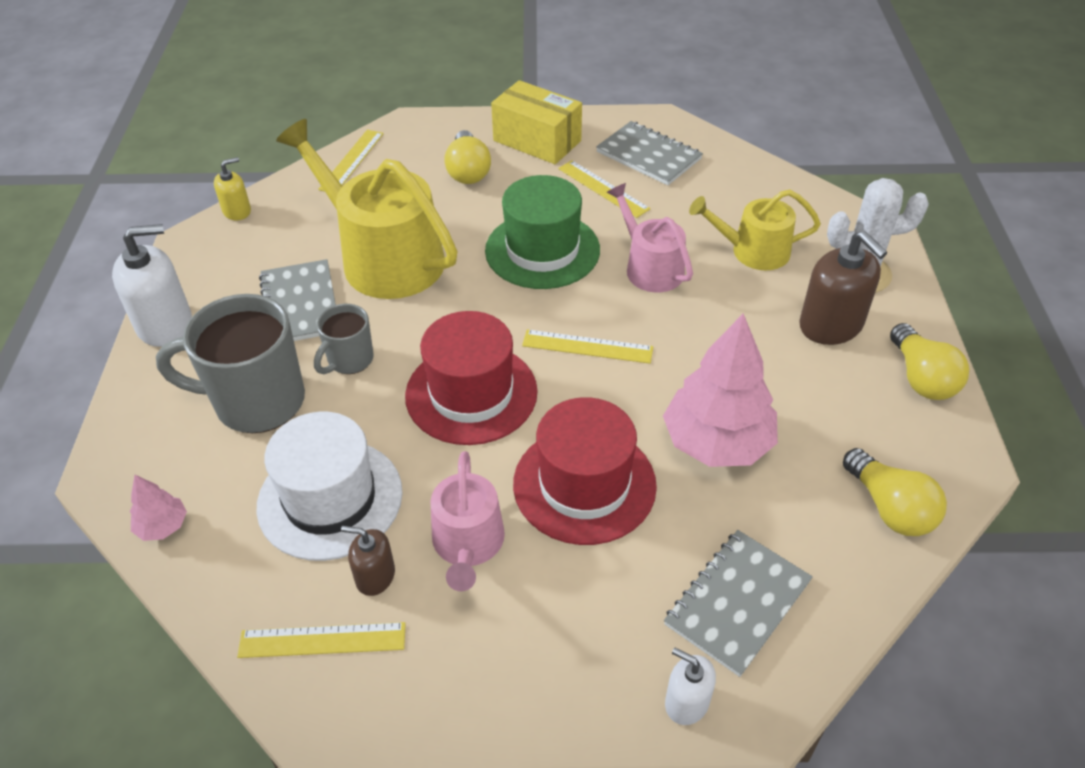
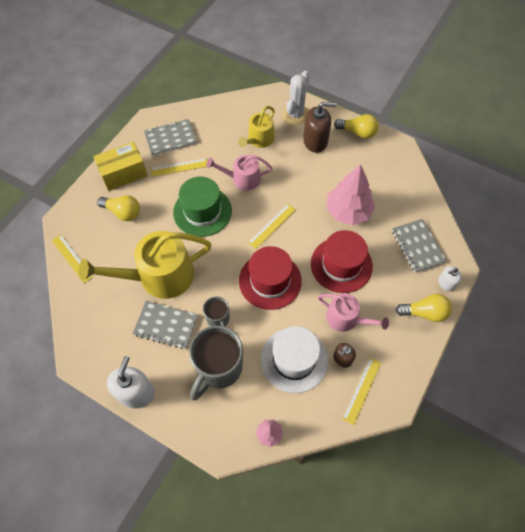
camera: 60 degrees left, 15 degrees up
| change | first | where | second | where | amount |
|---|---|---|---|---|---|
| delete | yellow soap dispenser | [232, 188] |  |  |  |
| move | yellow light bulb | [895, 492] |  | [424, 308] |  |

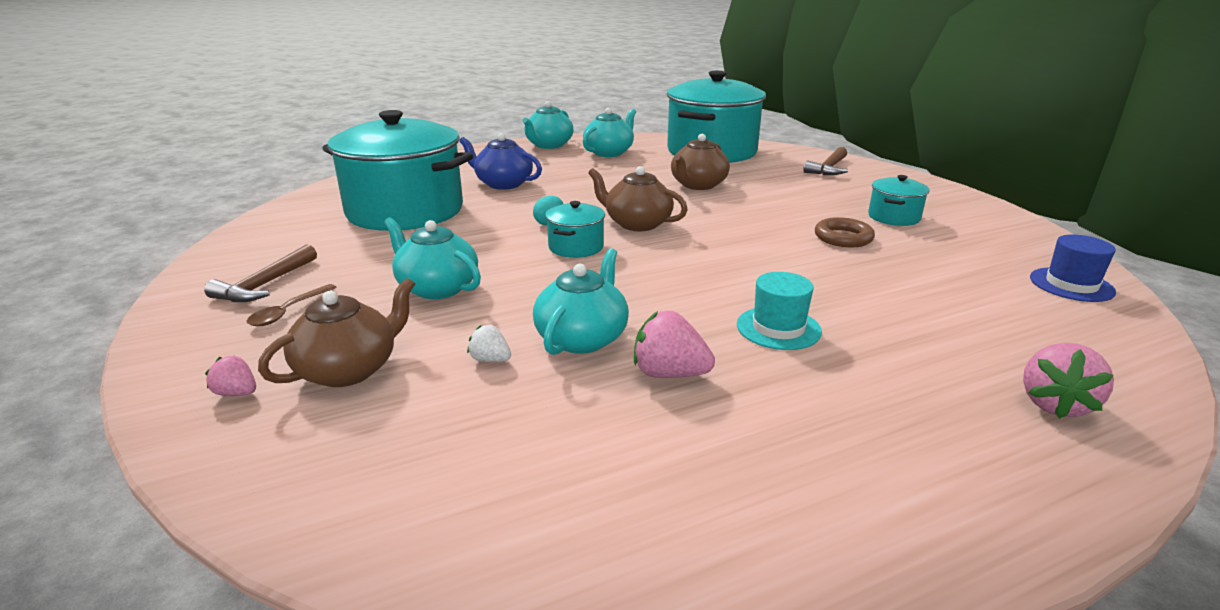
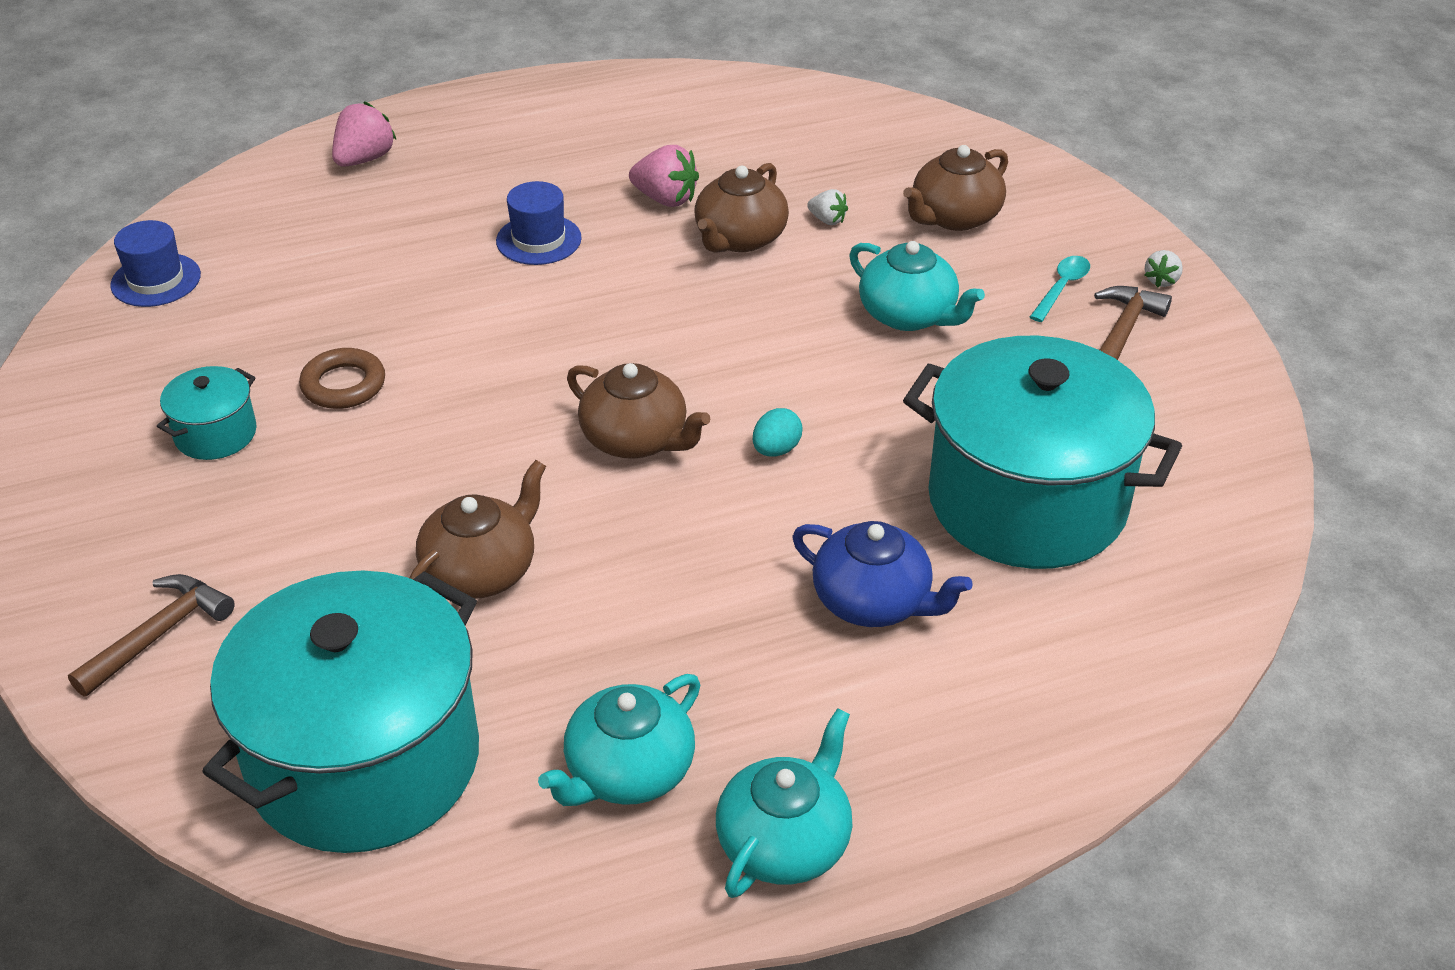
camera: 175 degrees left, 15 degrees up
| change | first | where | second | where | amount |
|---|---|---|---|---|---|
| delete | pink strawberry | [230, 376] |  |  |  |
| recolor | brown spoon | [292, 305] | turquoise spoon | [1060, 289] |  |
| recolor | turquoise teapot | [581, 301] | brown teapot | [741, 208] |  |
| delete | turquoise pot | [575, 229] |  |  |  |
| recolor | turquoise hat | [779, 311] | blue hat | [539, 223] |  |
| insert |  |  | white strawberry | [1164, 269] |  |

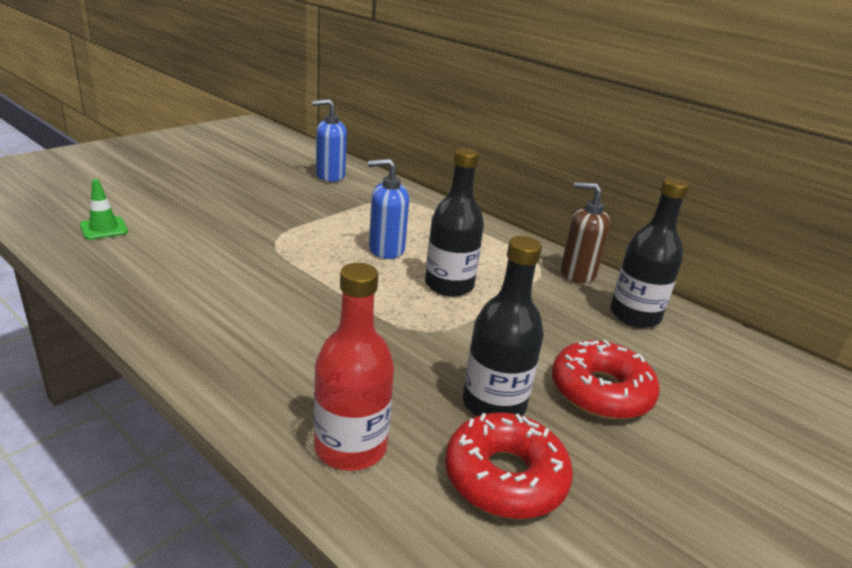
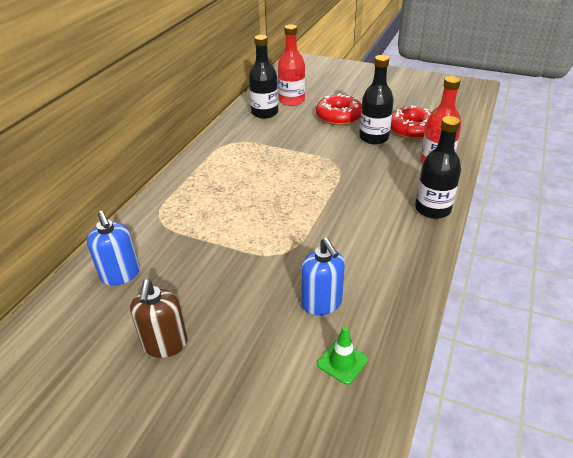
camera: 105 degrees left, 10 degrees up
| change | first | where | second | where | amount |
|---|---|---|---|---|---|
| move | blue soap dispenser | [388, 208] |  | [323, 277] |  |
| move | black bottle | [454, 222] |  | [438, 167] |  |
| move | brown soap dispenser | [585, 232] |  | [158, 319] |  |
| insert |  |  | red bottle | [291, 65] |  |

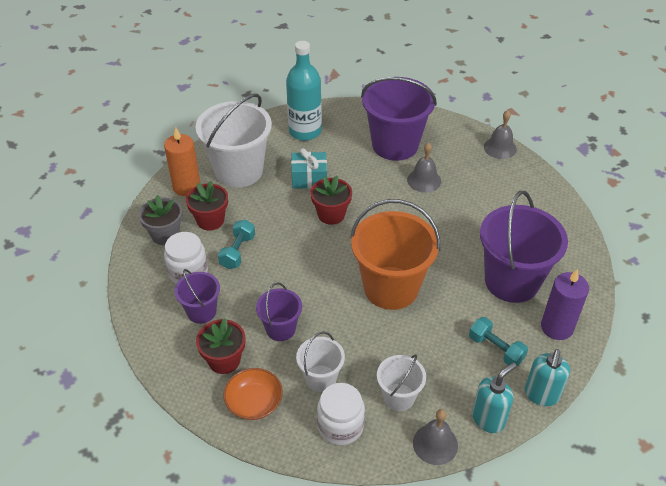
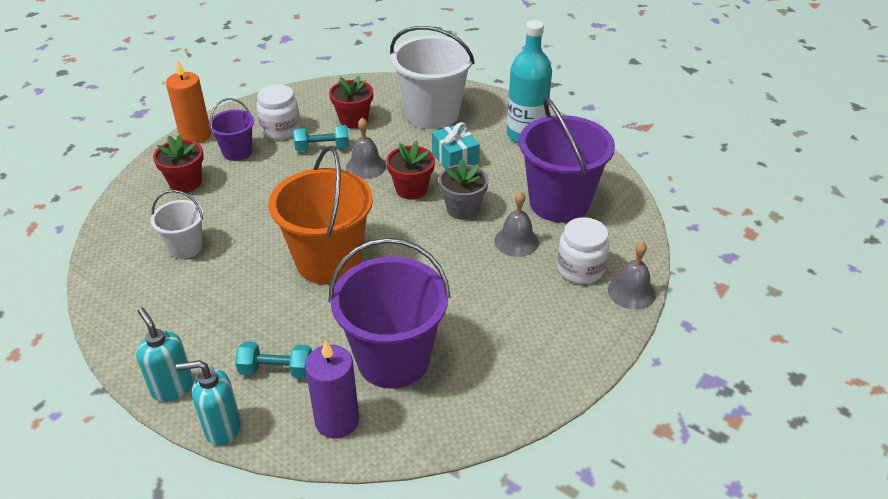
camera: 65 degrees right, 5 degrees down
| change | first | where | second | where | amount |
|---|---|---|---|---|---|
| move | grey flower pot | [160, 220] |  | [464, 189] |  |
| move | orange candle | [182, 161] |  | [188, 101] |  |
| delete | orange bowl | [253, 394] |  |  |  |
| delete | purple bucket | [279, 311] |  |  |  |
| move | white jar | [341, 414] |  | [583, 250] |  |
| delete | white bucket | [401, 382] |  |  |  |
| move | grey bell | [435, 437] |  | [366, 148] |  |
| rotate | turquoise dumbbell | [498, 342] |  | [273, 360] | 75 degrees clockwise |
| rotate | turquoise soap dispenser | [494, 398] |  | [164, 354] | 150 degrees counterclockwise |

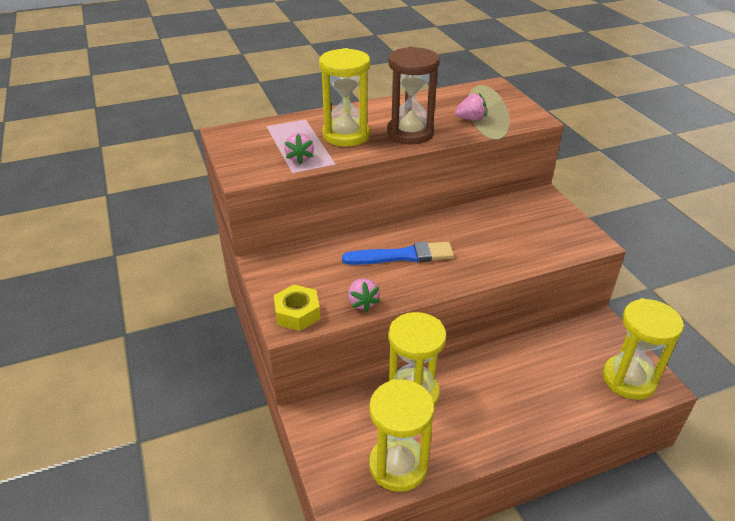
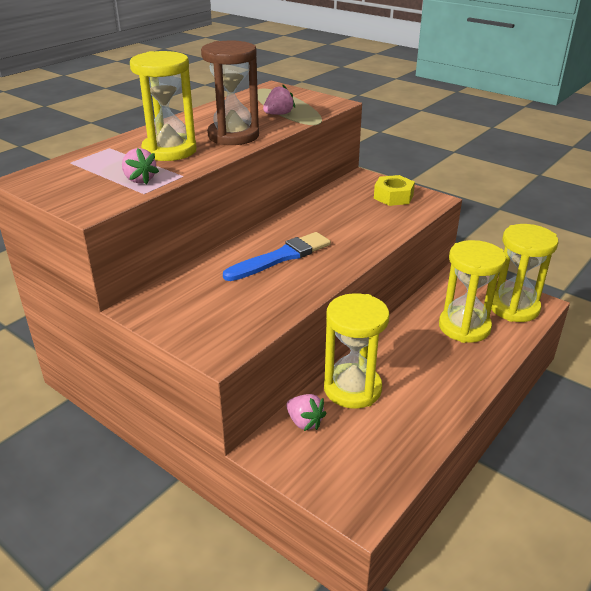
camera: 30 degrees left, 5 degrees down
| change | first | where | second | where | amount |
|---|---|---|---|---|---|
| move | yellow nut | [297, 308] |  | [394, 190] |  |
| move | pink strawberry | [364, 295] |  | [306, 412] |  |
| move | yellow hourglass | [401, 435] |  | [472, 291] |  |

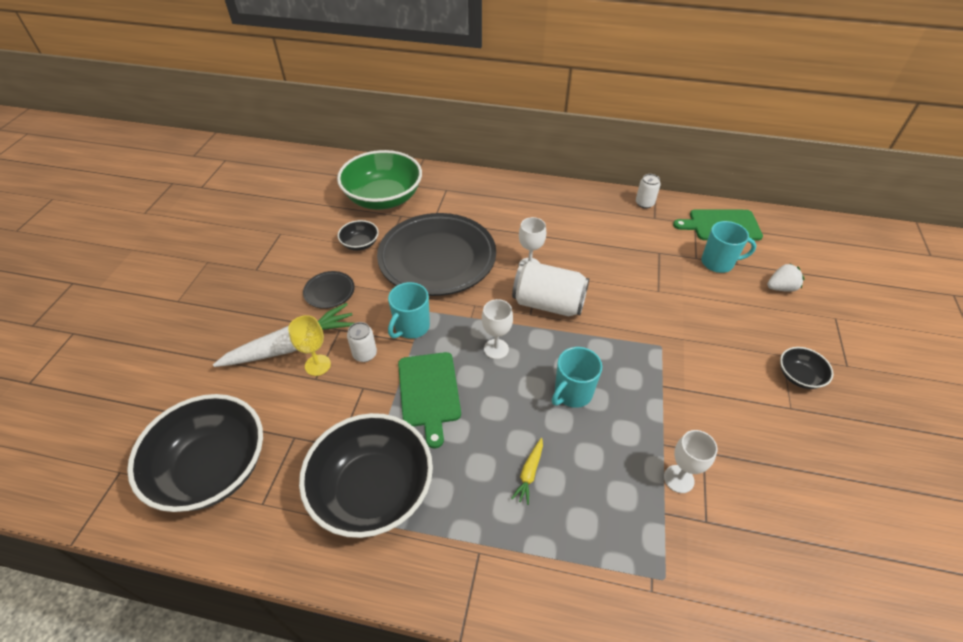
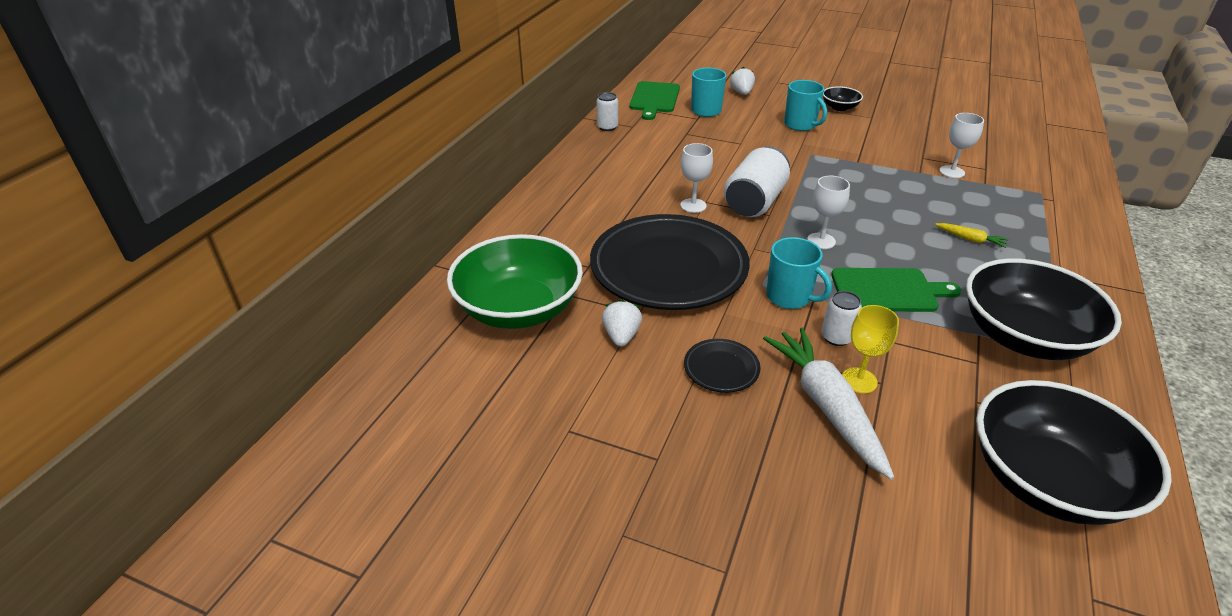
camera: 80 degrees left, 10 degrees down
| change | first | where | second | where | amount |
|---|---|---|---|---|---|
| replace | black bowl | [358, 235] | white strawberry | [622, 323] |  |
| move | turquoise mug | [577, 377] |  | [805, 105] |  |

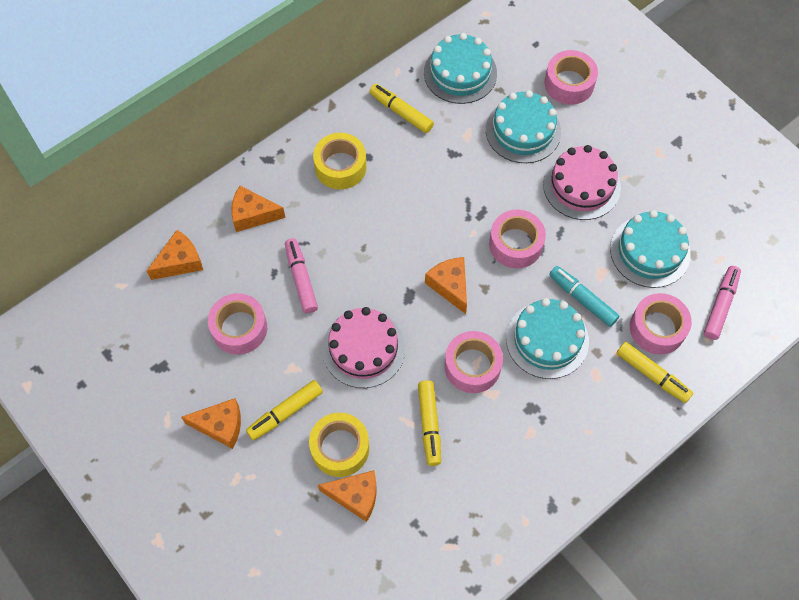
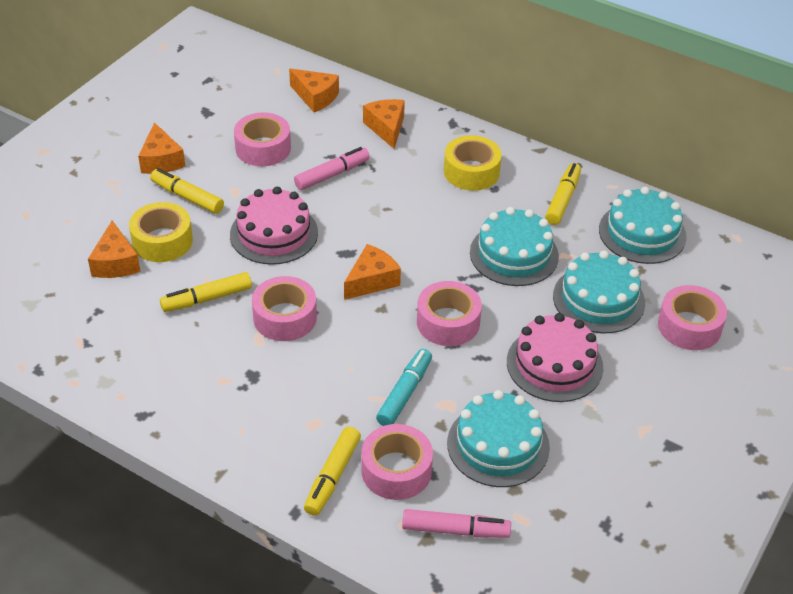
camera: 70 degrees right, 20 degrees down
| change | first | where | second | where | amount |
|---|---|---|---|---|---|
| move | turquoise cake | [547, 338] |  | [514, 246] |  |

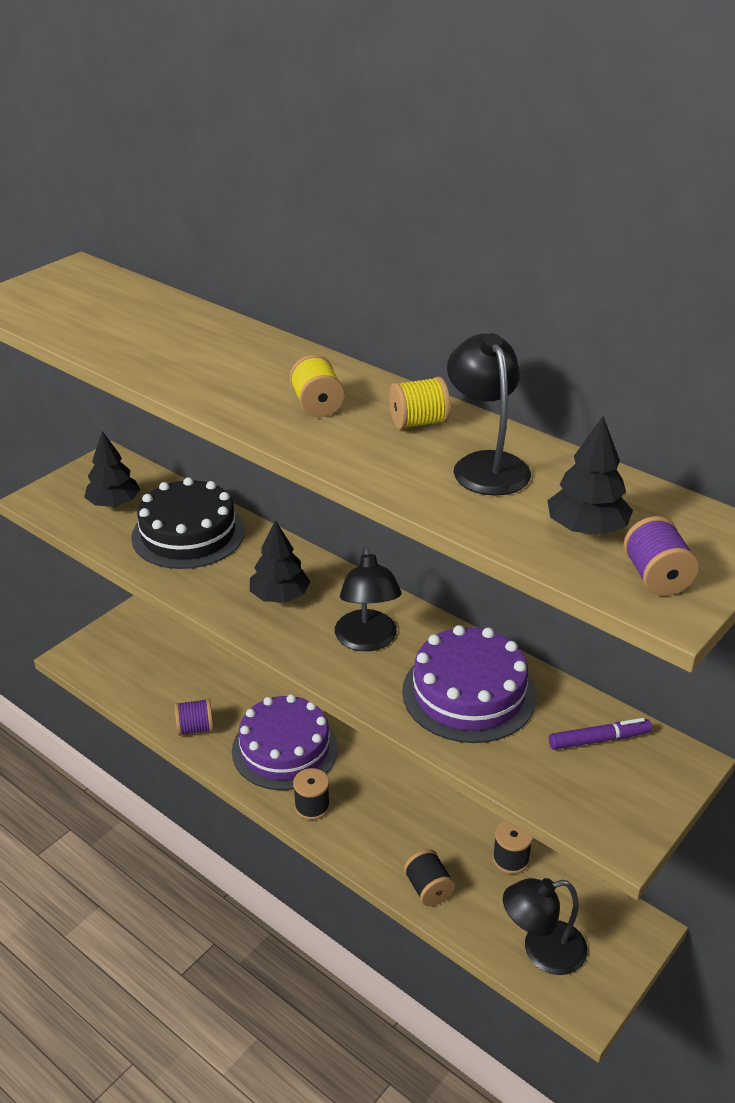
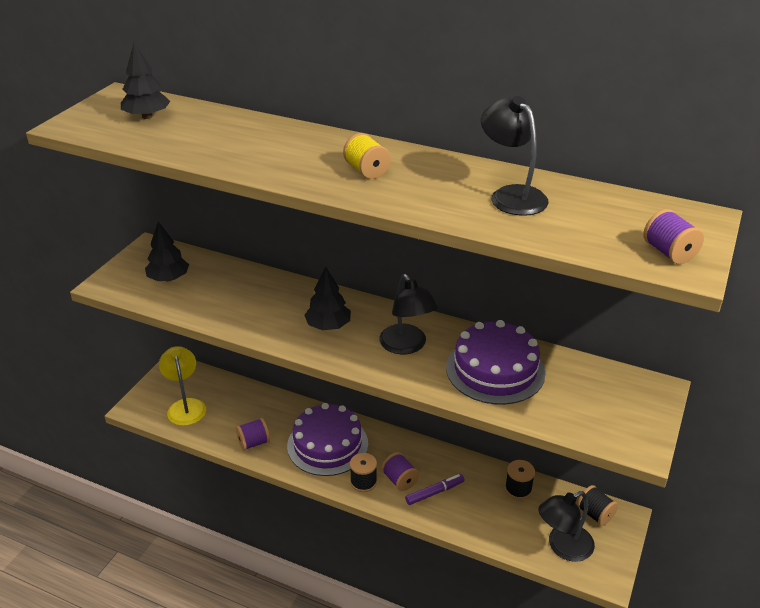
camera: 15 degrees left, 0 degrees up
| change | first | where | second | where | amount |
|---|---|---|---|---|---|
| delete | black cake | [188, 523] |  |  |  |
| delete | yellow spool | [420, 403] |  |  |  |
| move | black spool | [429, 877] |  | [597, 505] |  |
| move | black tree | [590, 475] |  | [145, 81] |  |
| move | purple marker | [600, 734] |  | [435, 489] |  |
| insert |  |  | yellow lamp | [182, 386] |  |
| insert |  |  | purple spool | [400, 471] |  |

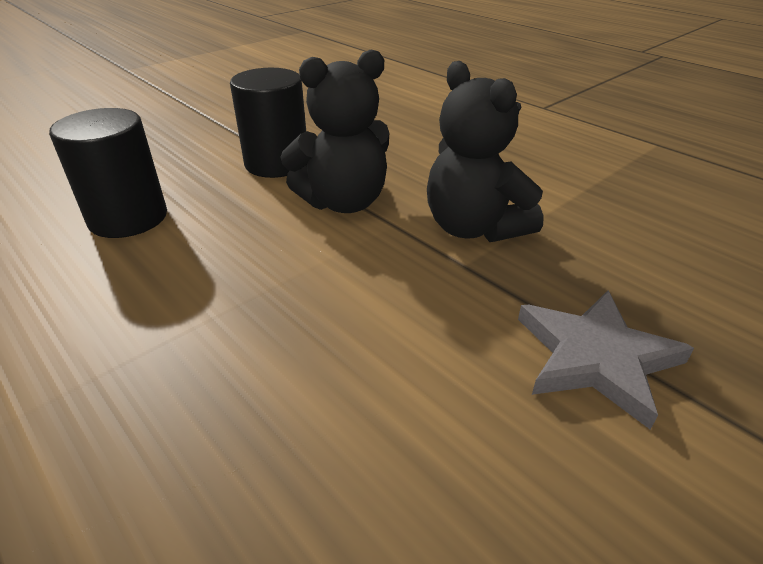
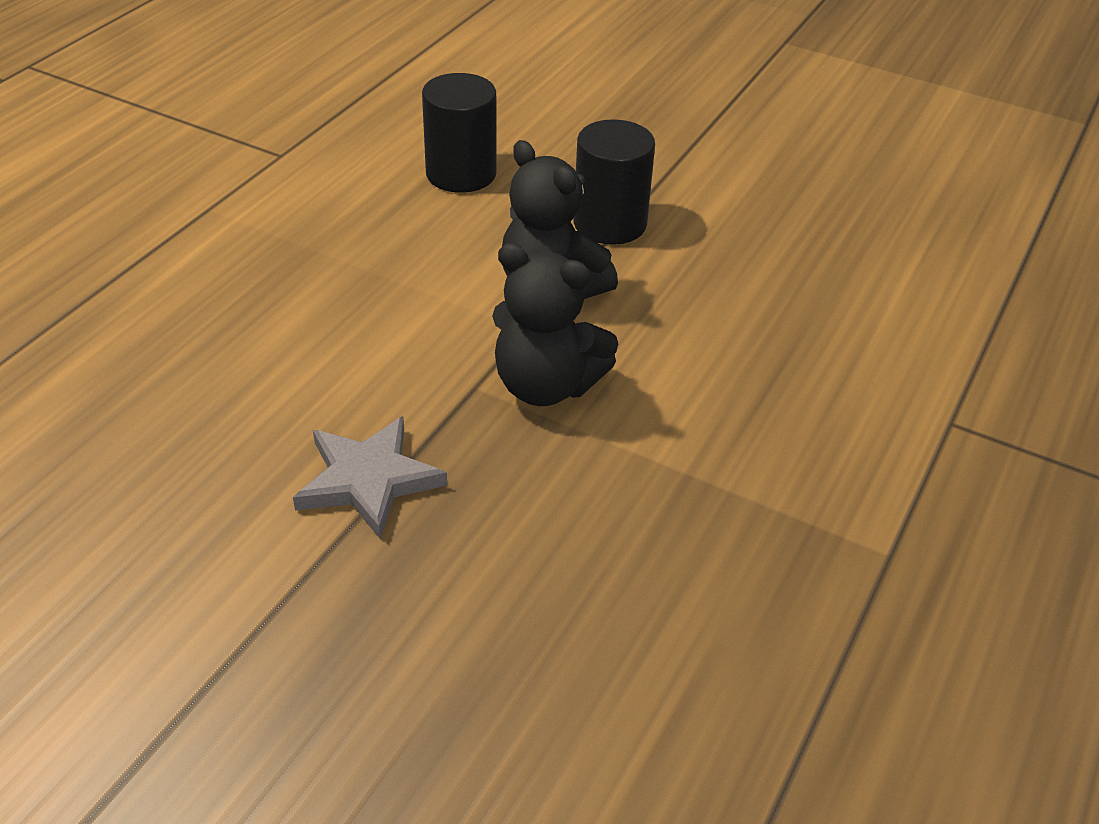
camera: 70 degrees right, 5 degrees up
| change | first | where | second | where | amount |
|---|---|---|---|---|---|
| rotate | black teddy bear | [485, 151] |  | [555, 324] | 105 degrees counterclockwise |

